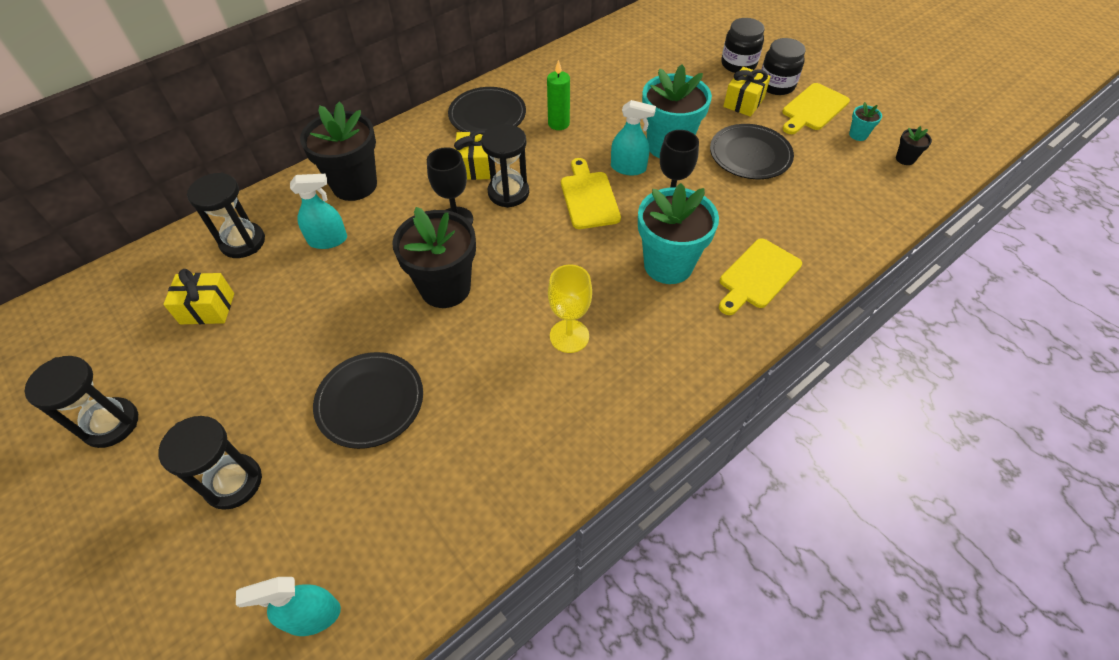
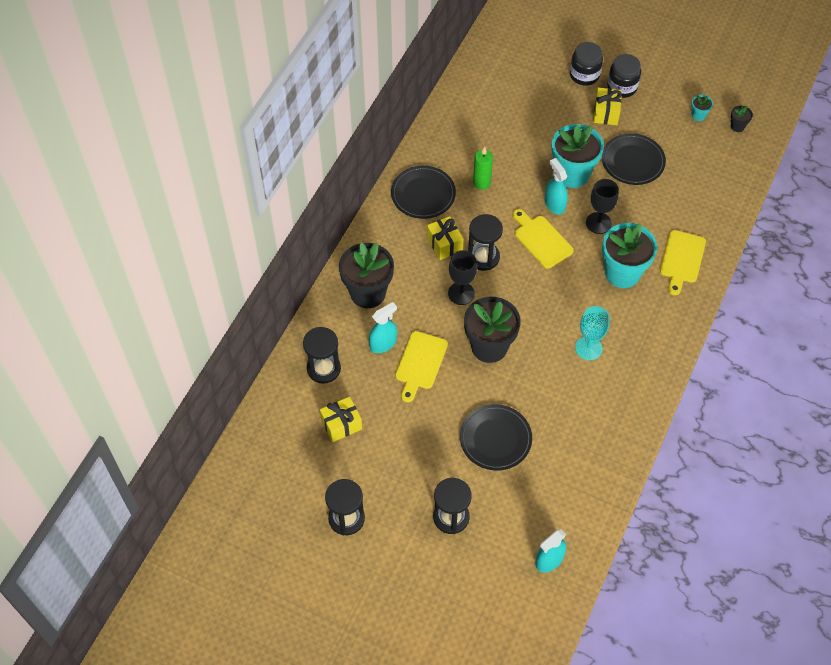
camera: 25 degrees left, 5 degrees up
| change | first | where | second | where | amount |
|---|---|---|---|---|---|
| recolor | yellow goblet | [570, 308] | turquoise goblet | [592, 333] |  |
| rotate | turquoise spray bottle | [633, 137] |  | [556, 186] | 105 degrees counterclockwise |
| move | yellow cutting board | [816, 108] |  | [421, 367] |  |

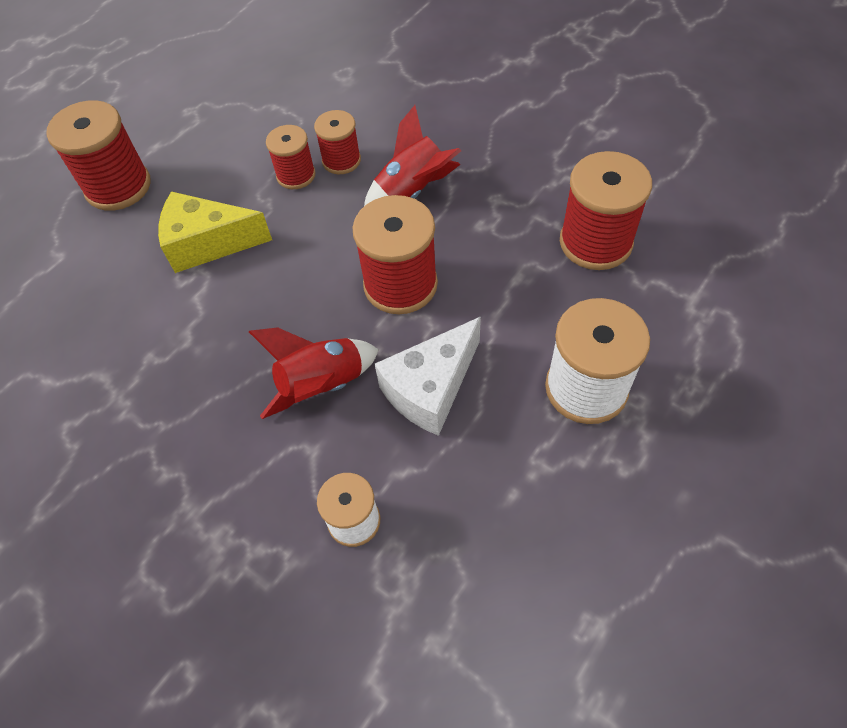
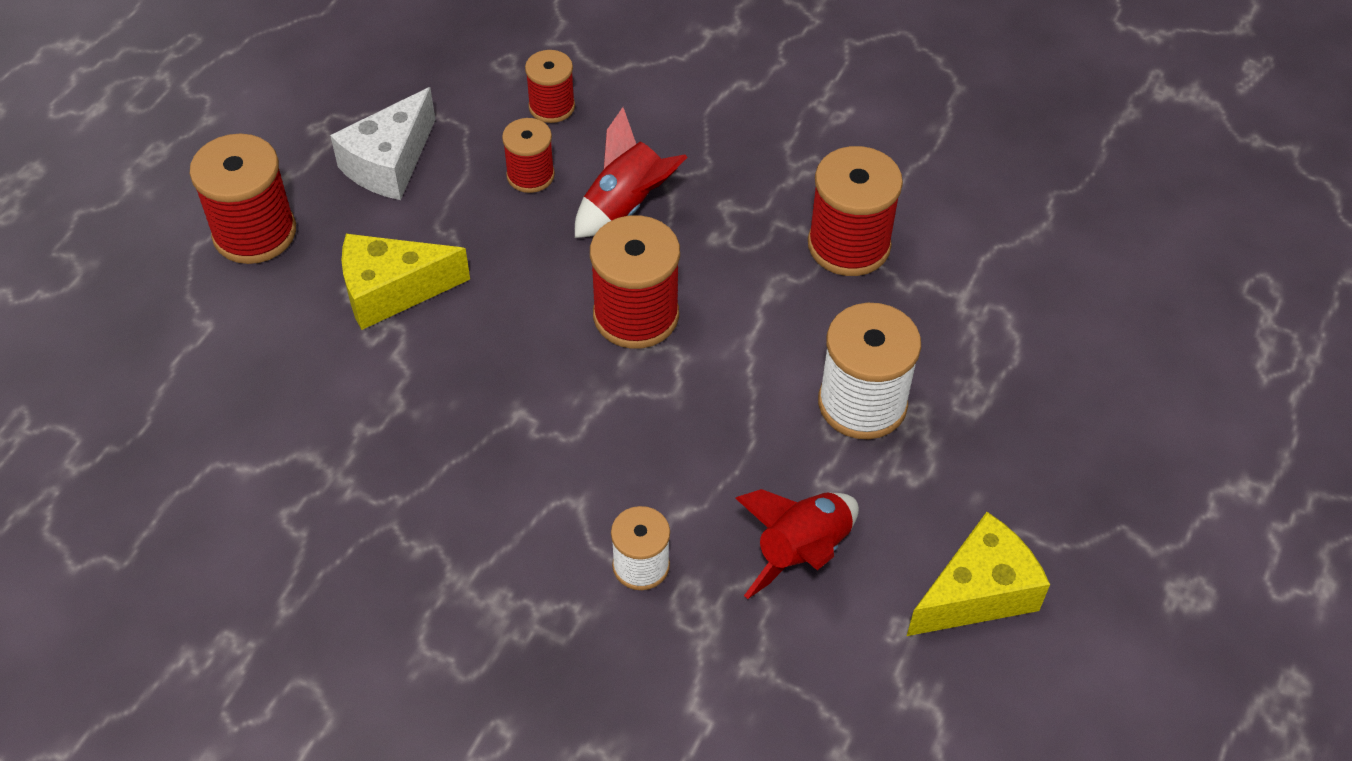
camera: 15 degrees left, 5 degrees down
| change | first | where | second | where | amount |
|---|---|---|---|---|---|
| move | red rocket | [314, 373] |  | [797, 544] |  |
| move | red spool | [291, 157] |  | [550, 86] |  |
| move | white cheese | [428, 376] |  | [383, 143] |  |
| insert |  |  | yellow cheese | [978, 574] |  |

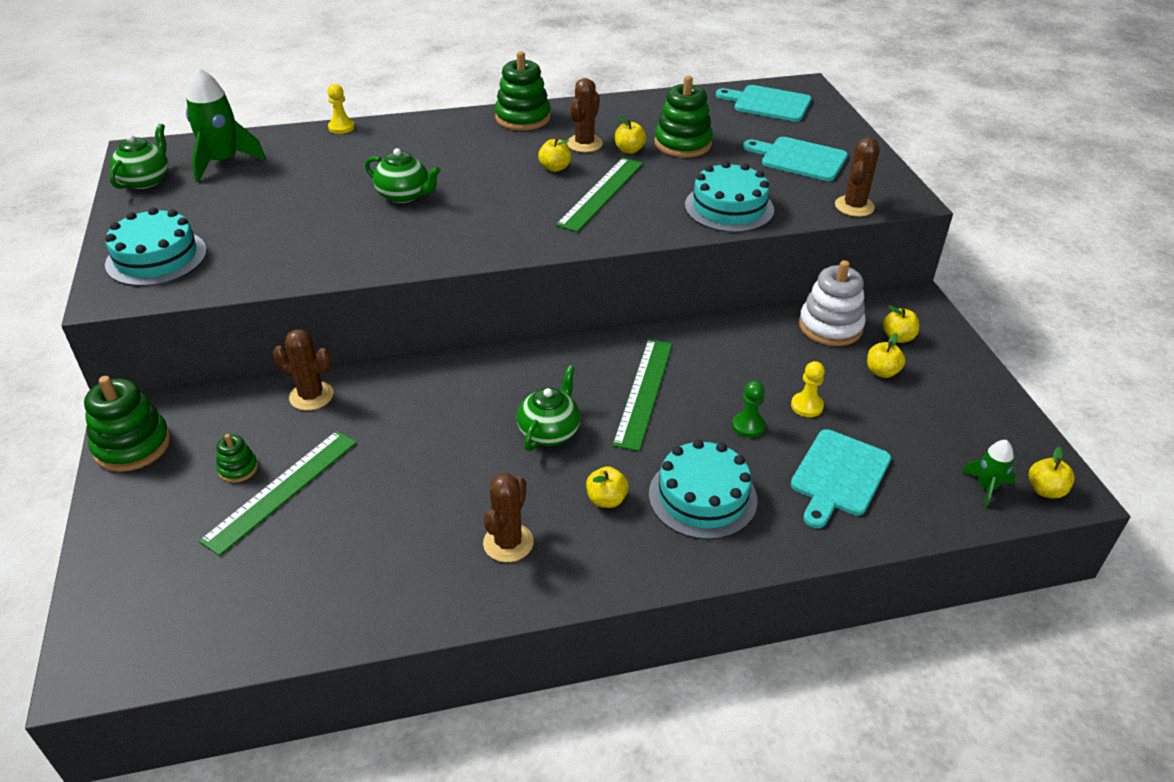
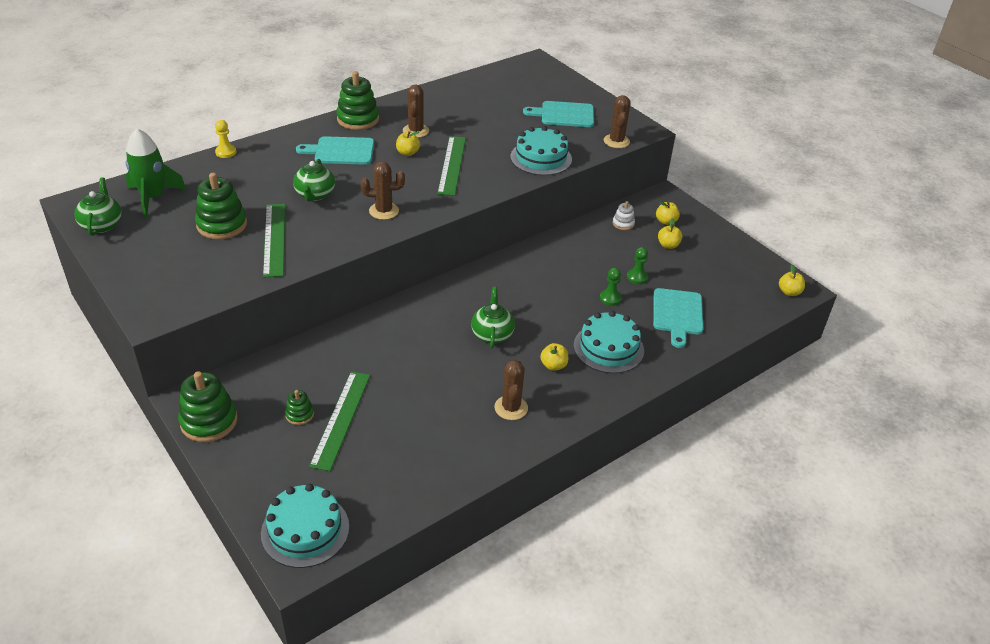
camera: 25 degrees left, 0 degrees up
| change | first | where | second | where | amount |
|---|---|---|---|---|---|
| move | turquoise cake | [156, 246] |  | [305, 525] |  |
| move | brown cactus | [303, 370] |  | [382, 191] |  |
| rotate | green teapot | [403, 175] |  | [314, 180] | 90 degrees clockwise |
| move | green ruler | [642, 395] |  | [274, 241] |  |
| delete | yellow apple | [631, 134] |  |  |  |
| move | green stacking toy | [683, 116] |  | [221, 206] |  |
| move | turquoise cutting board | [764, 103] |  | [335, 150] |  |
| recolor | yellow pawn | [808, 389] | green pawn | [637, 265] |  |
| resize | white stacking toy | [832, 303] |  | [623, 215] | x0.51 |
| delete | green rocket | [989, 474] |  |  |  |

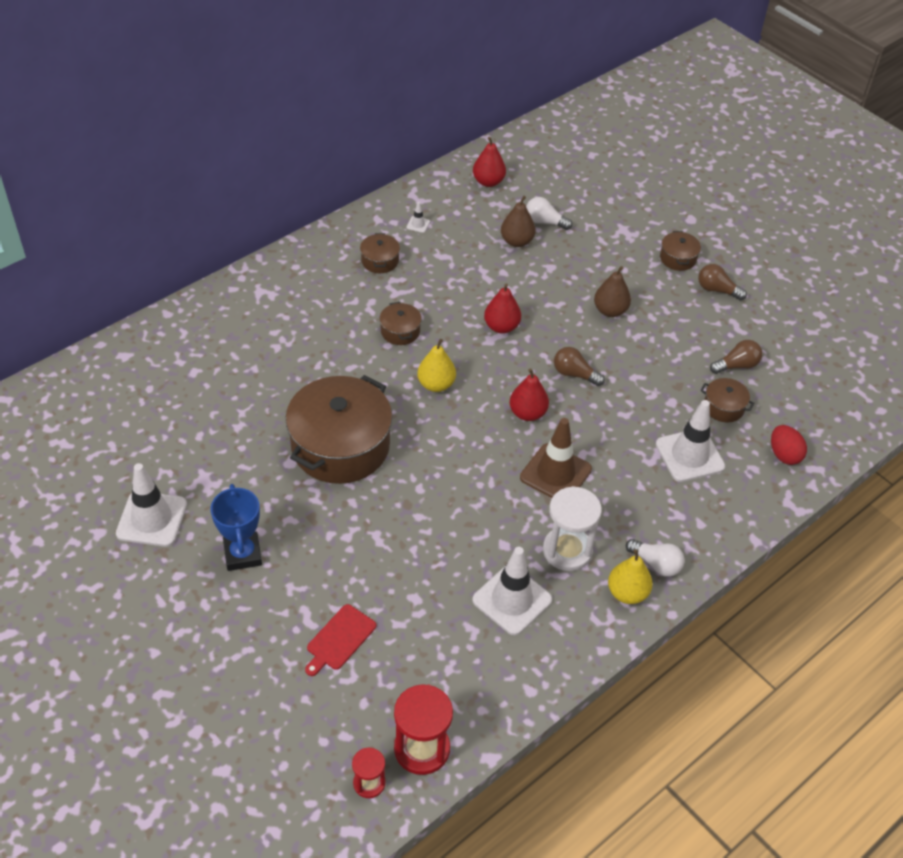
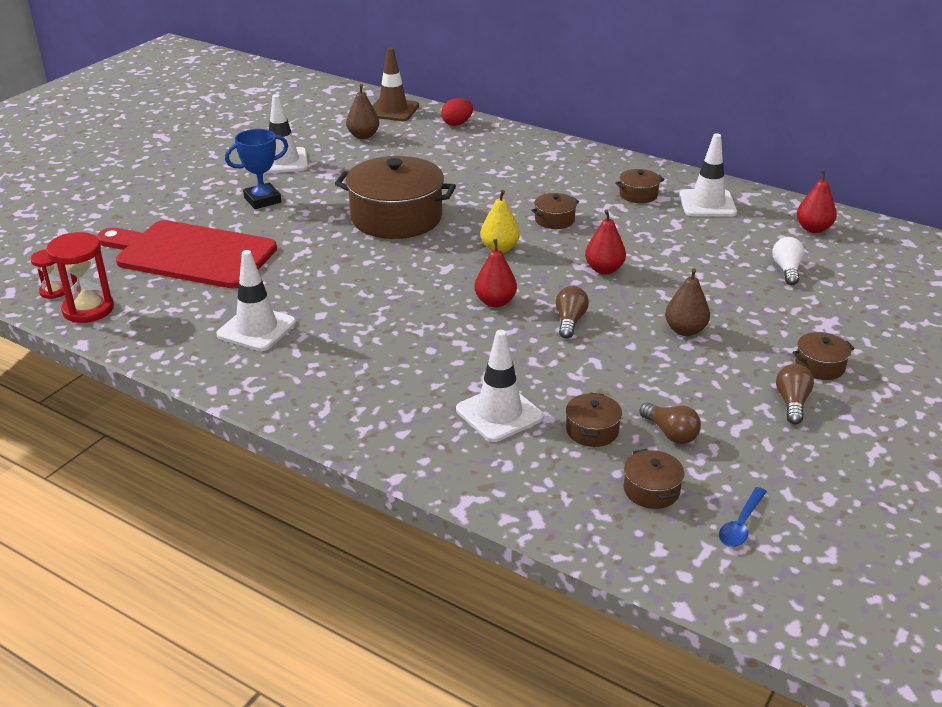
camera: 75 degrees right, 15 degrees down
| change | first | where | second | where | amount |
|---|---|---|---|---|---|
| resize | red cutting board | [340, 640] |  | [187, 254] | x2.45 |
| resize | white traffic cone | [418, 217] |  | [708, 175] | x2.43 |
| move | brown pear | [518, 221] |  | [362, 111] |  |
| move | brown traffic cone | [556, 458] |  | [396, 84] |  |
| delete | white hourglass | [572, 528] |  |  |  |
| delete | yellow pear | [630, 576] |  |  |  |
| delete | white light bulb | [655, 558] |  |  |  |
| move | red egg | [789, 445] |  | [457, 112] |  |
| insert |  |  | brown pot | [654, 479] |  |
| insert |  |  | blue spoon | [743, 517] |  |

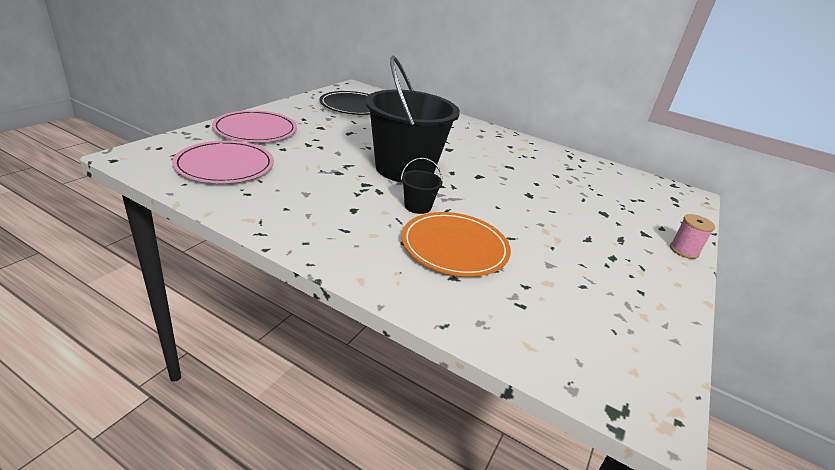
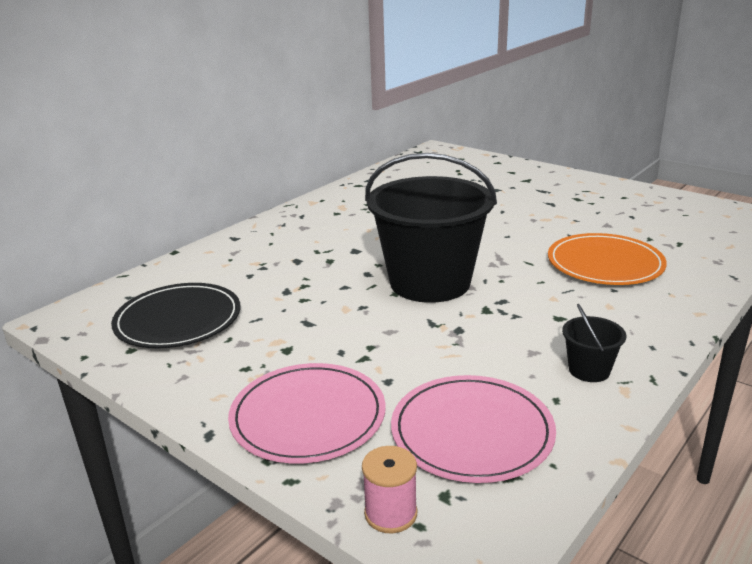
camera: 75 degrees left, 5 degrees down
| change | first | where | second | where | amount |
|---|---|---|---|---|---|
| move | black bucket | [422, 186] |  | [594, 343] |  |
| move | pink spool | [692, 236] |  | [389, 489] |  |

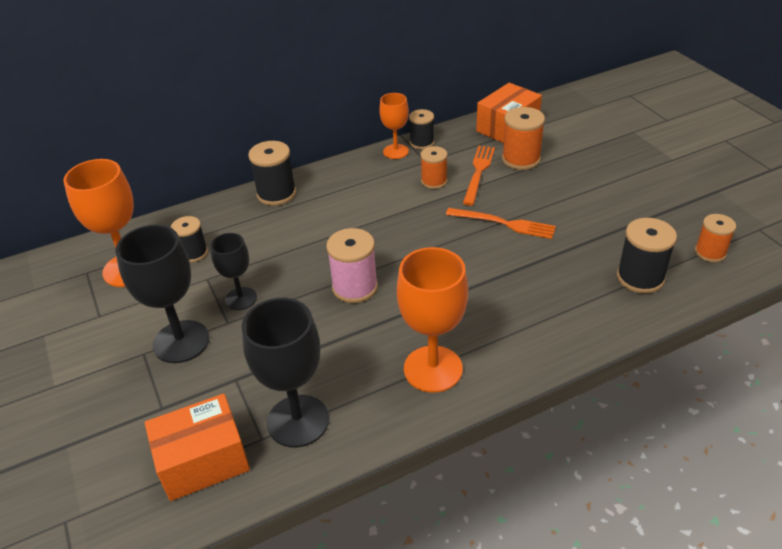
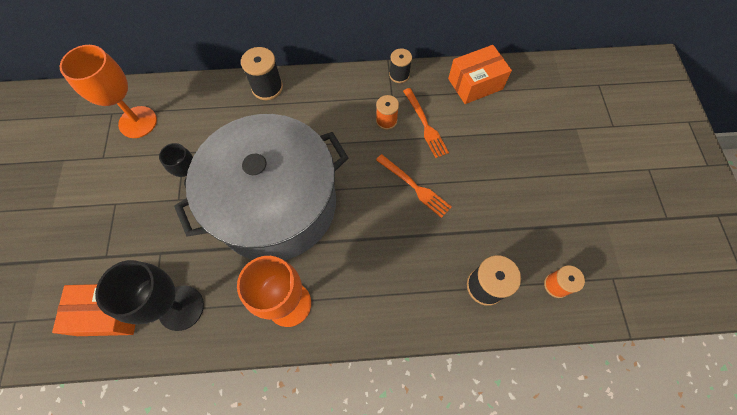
camera: 20 degrees right, 25 degrees up
| change | first | where | second | where | amount |
|---|---|---|---|---|---|
| delete | black goblet | [162, 293] |  |  |  |
| delete | black spool | [189, 239] |  |  |  |
| replace | pink spool | [352, 265] | grey pot | [261, 187] |  |
| delete | orange goblet | [394, 126] |  |  |  |
| rotate | orange fork | [479, 176] |  | [426, 123] | 120 degrees clockwise |
| delete | orange spool | [523, 138] |  |  |  |

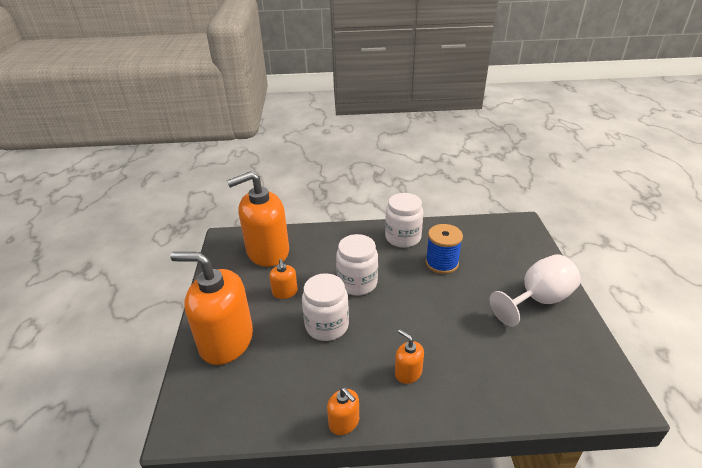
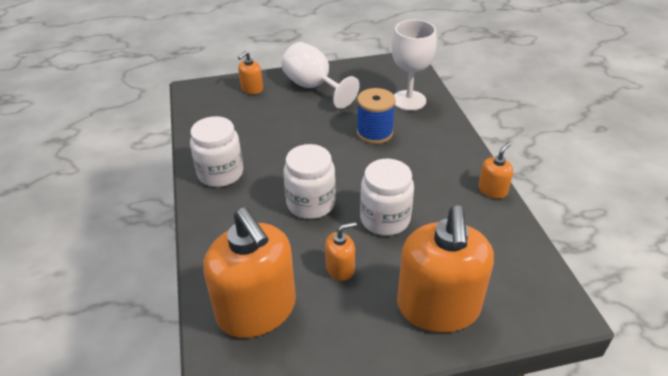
camera: 100 degrees left, 5 degrees up
| change | first | where | second | where | amount |
|---|---|---|---|---|---|
| move | orange soap dispenser | [409, 356] |  | [250, 72] |  |
| move | blue spool | [444, 249] |  | [376, 116] |  |
| insert |  |  | white goblet | [414, 65] |  |

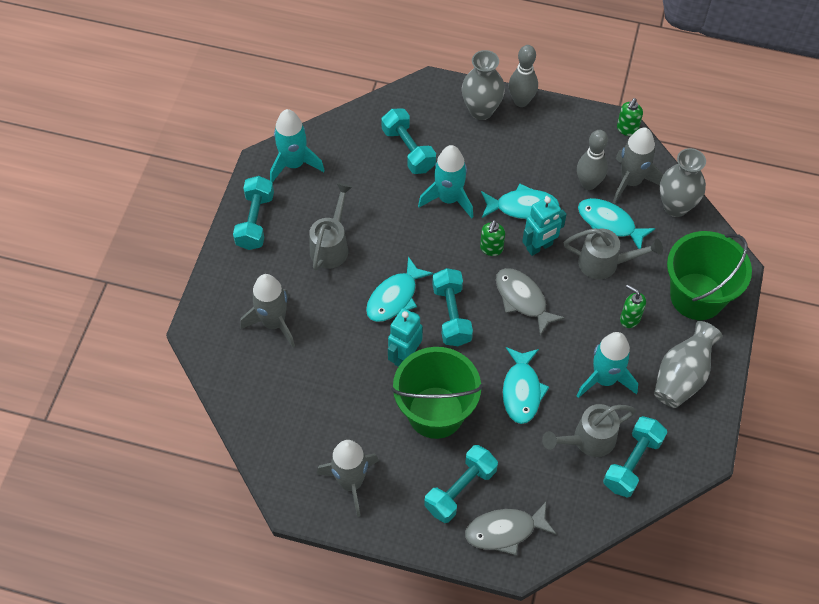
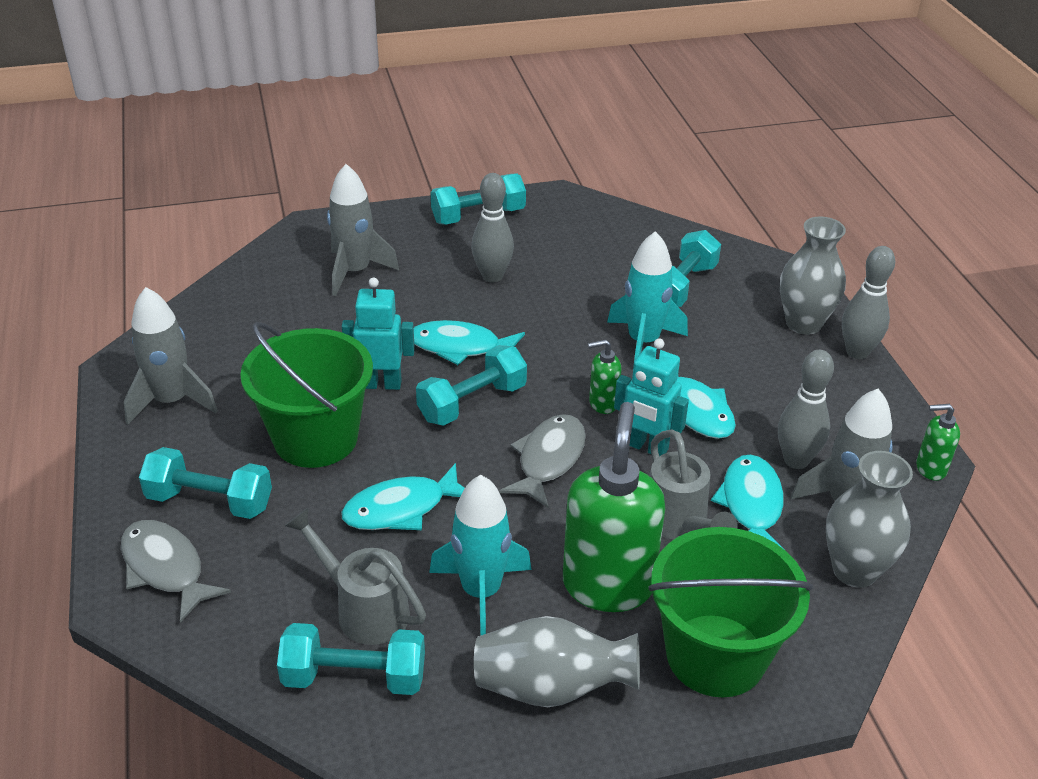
camera: 60 degrees right, 20 degrees down
| change | first | where | second | where | amount |
|---|---|---|---|---|---|
| delete | turquoise rocket | [297, 146] |  |  |  |
| replace | grey watering can | [330, 226] | grey bowling pin | [492, 227] |  |
| resize | green soap dispenser | [633, 306] |  | [614, 507] | x2.18 |

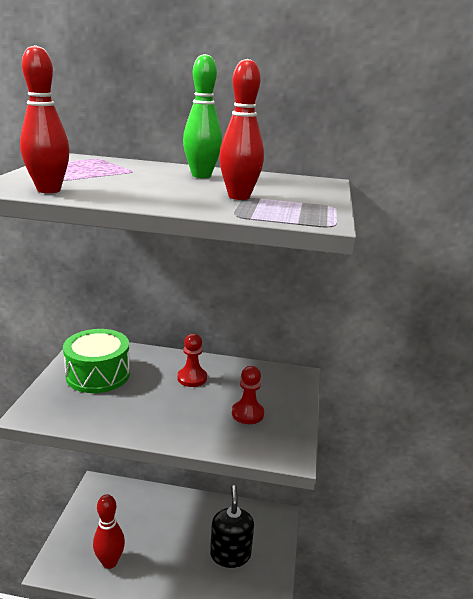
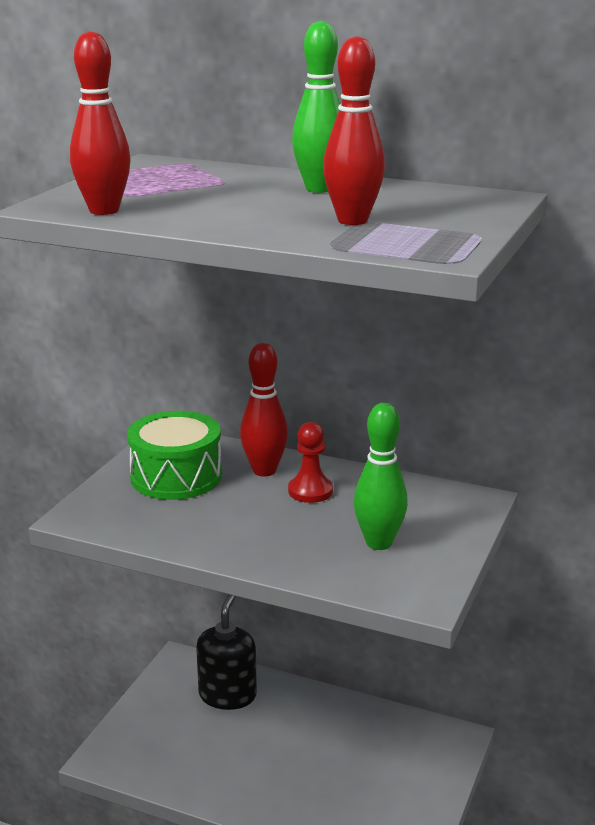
camera: 15 degrees right, 0 degrees up
| change | first | where | second | where | amount |
|---|---|---|---|---|---|
| move | red bowling pin | [109, 531] |  | [264, 410] |  |
| move | black soap dispenser | [232, 526] |  | [226, 652] |  |
| replace | red pawn | [248, 395] | green bowling pin | [381, 476] |  |

